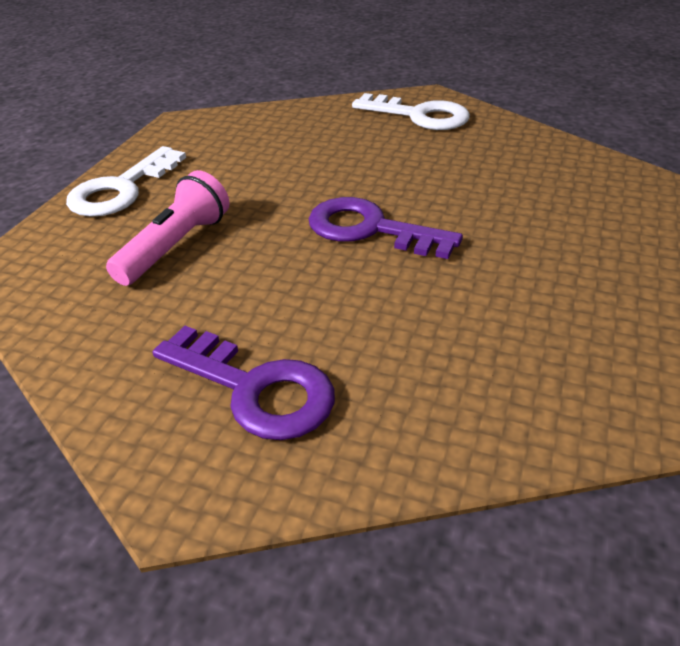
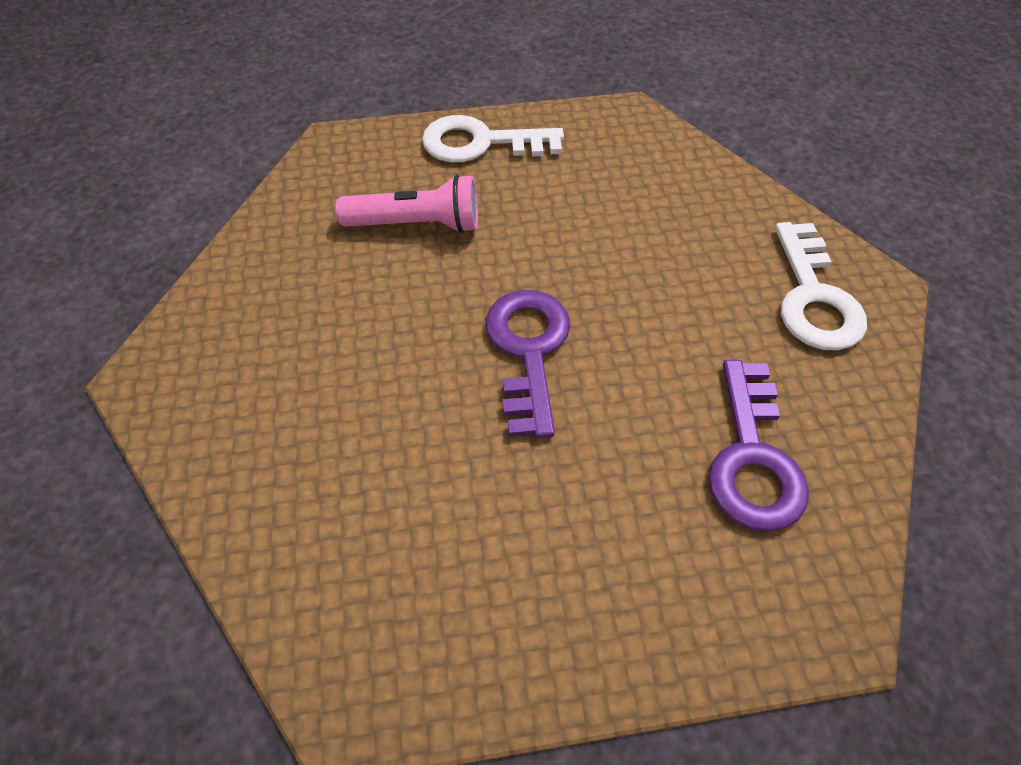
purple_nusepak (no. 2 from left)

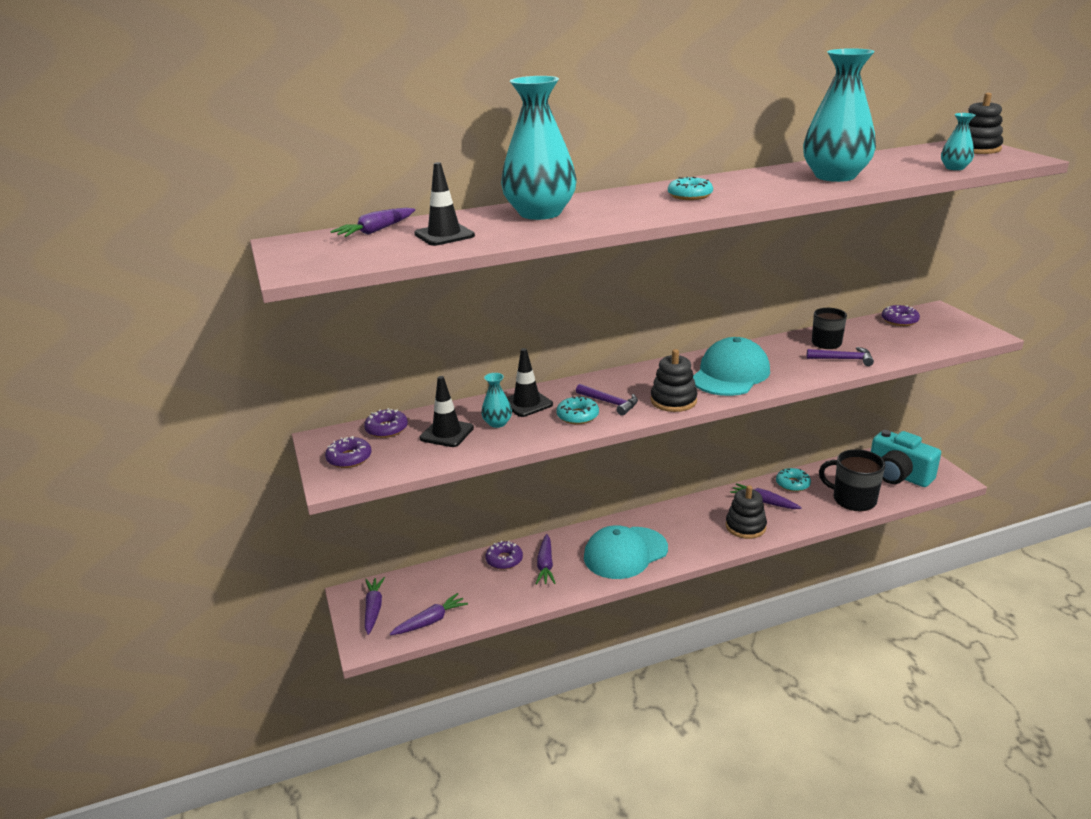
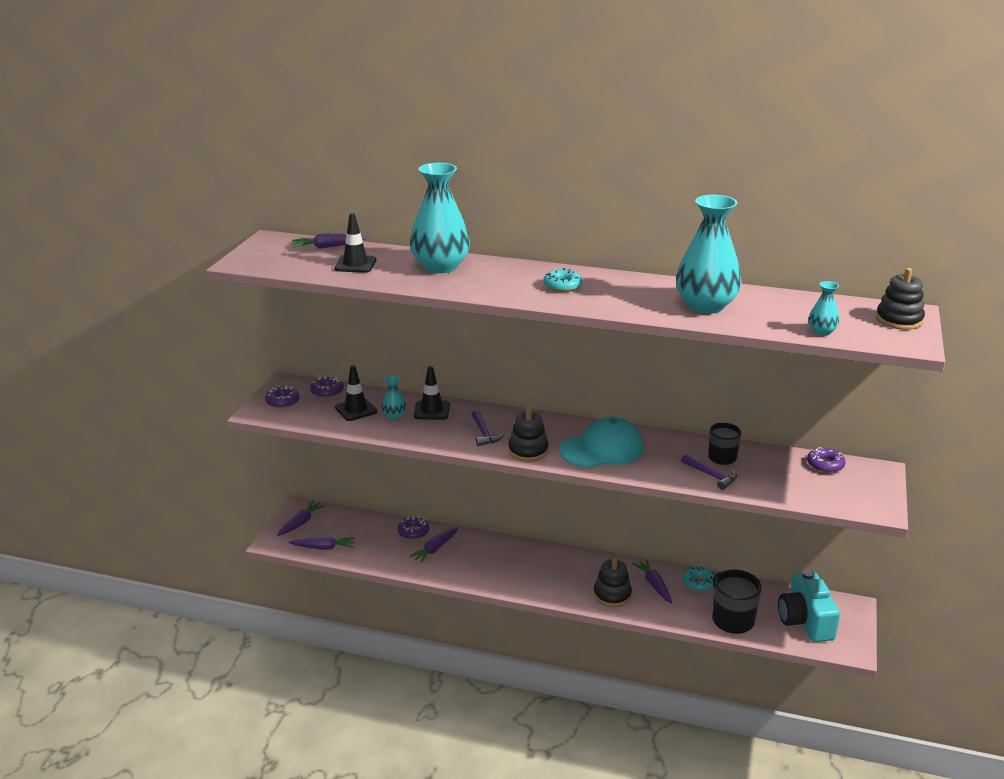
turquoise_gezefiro (no. 1 from left in the first image)
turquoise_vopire (no. 1 from left in the first image)

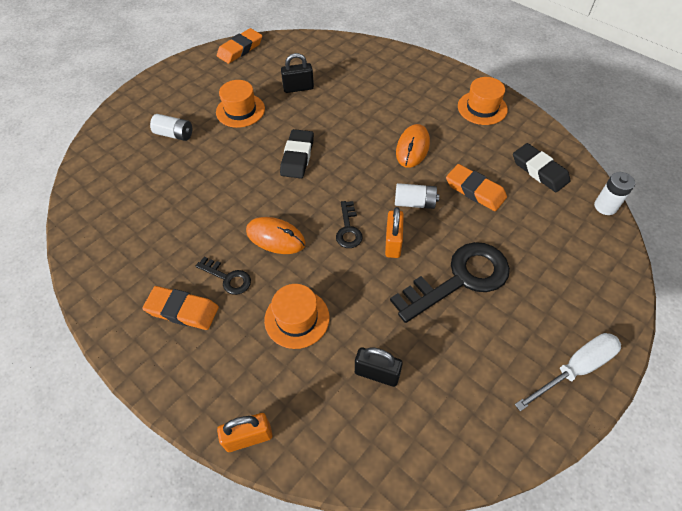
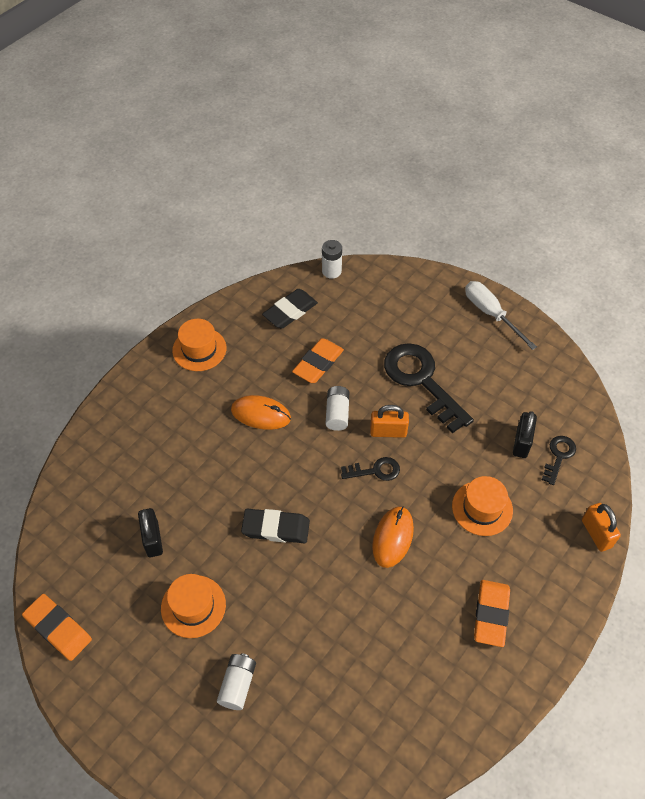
black_nusepak (no. 3 from left)

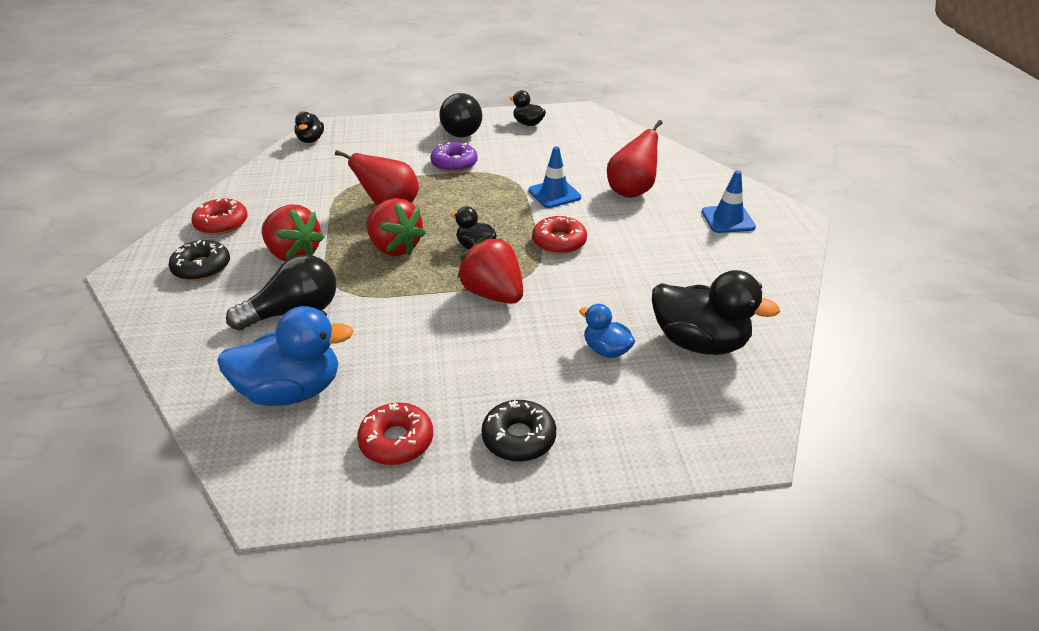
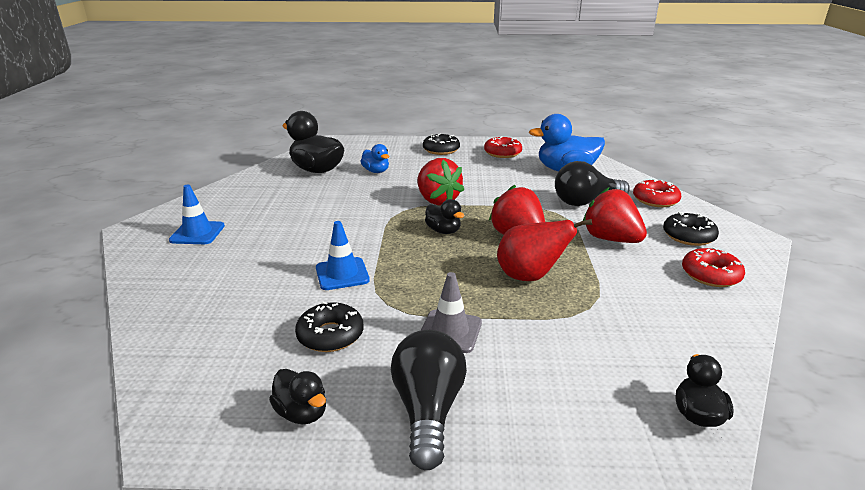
black_gezefiro (no. 1 from left)
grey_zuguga
red_gezefiro (no. 2 from left)
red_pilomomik (no. 2 from left in the first image)

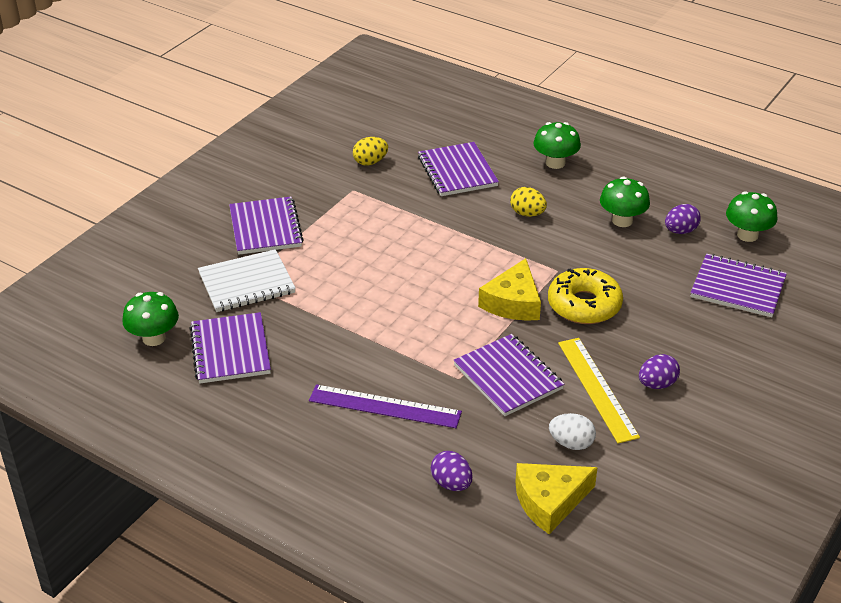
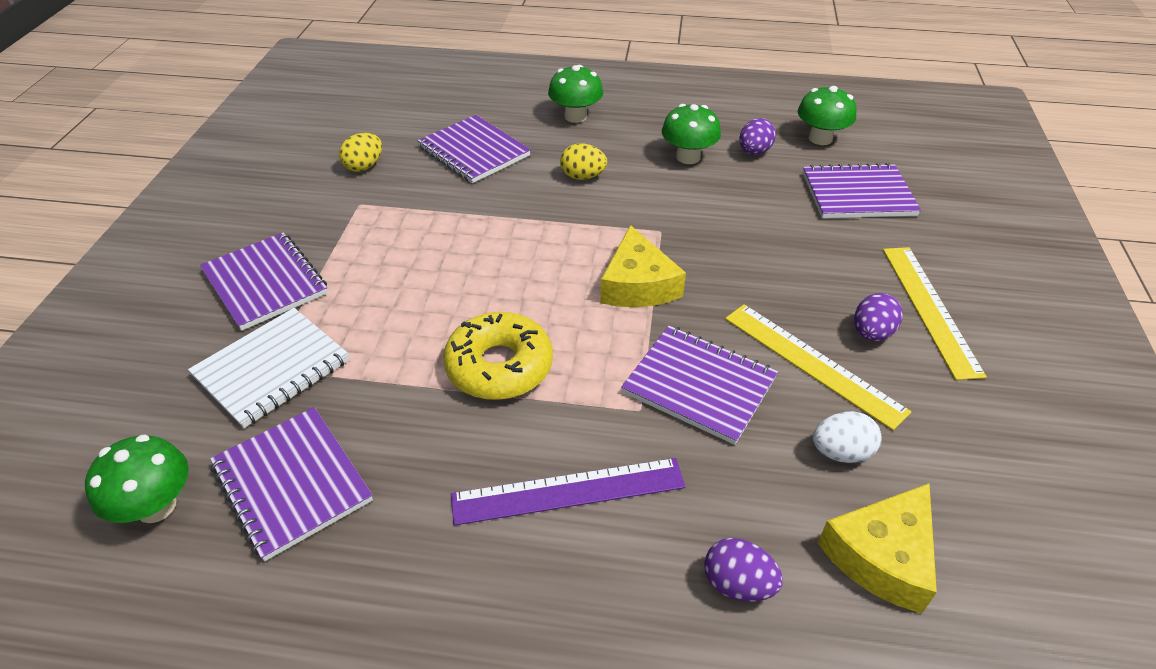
yellow_gezefiro
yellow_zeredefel (no. 2 from left)

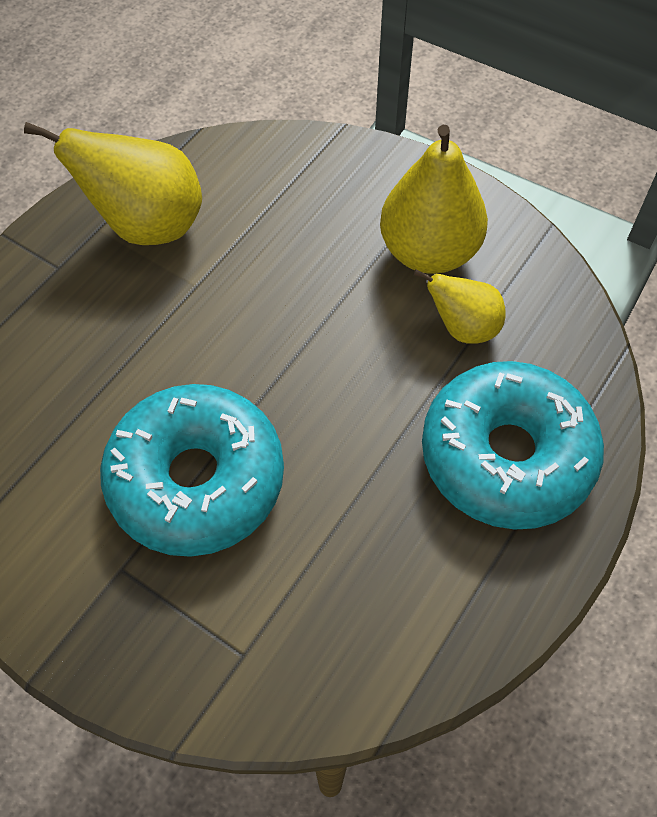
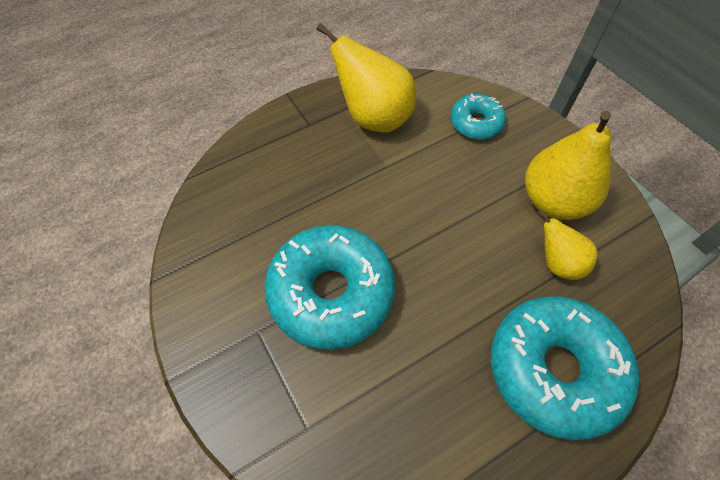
turquoise_gezefiro (no. 2 from left)

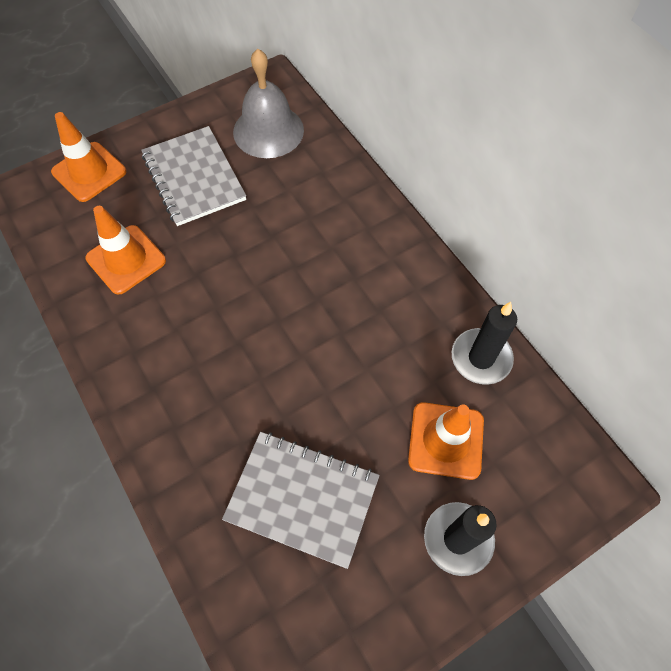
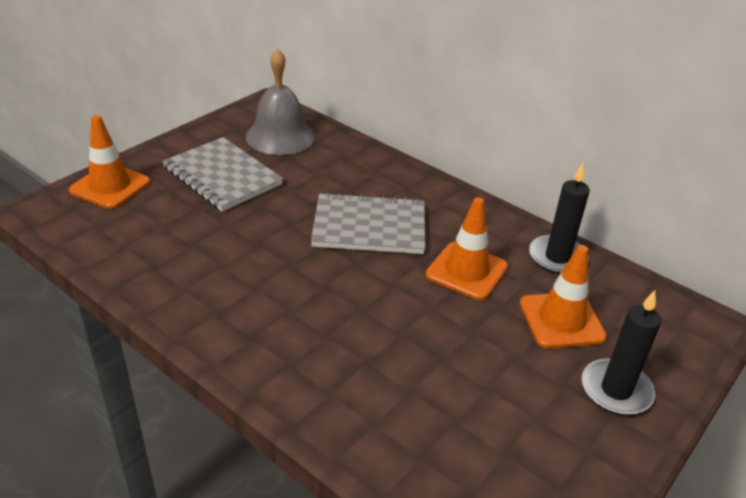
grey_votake (no. 2 from left)
orange_zuguga (no. 2 from left)

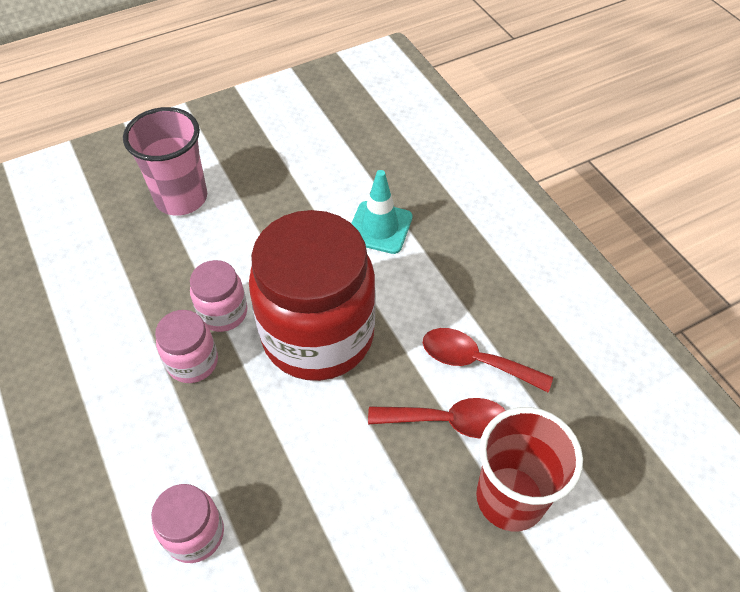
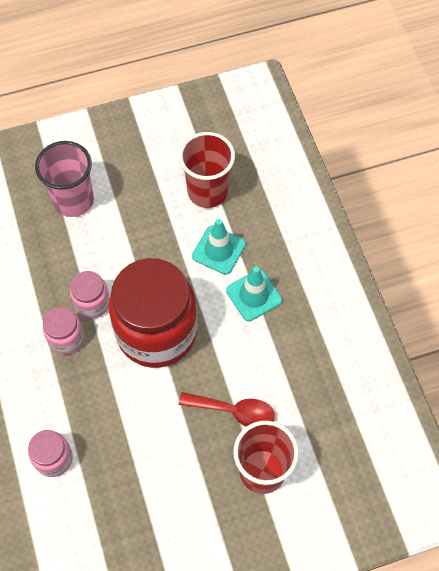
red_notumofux (no. 1 from left)
turquoise_zuguga (no. 2 from left)
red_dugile (no. 2 from left in the first image)

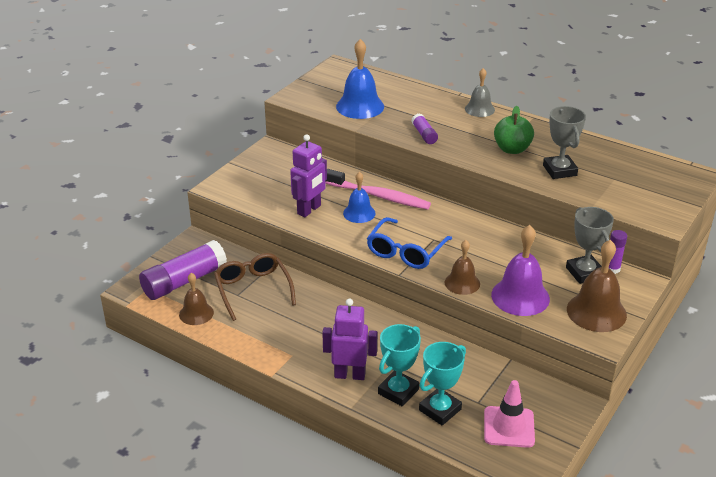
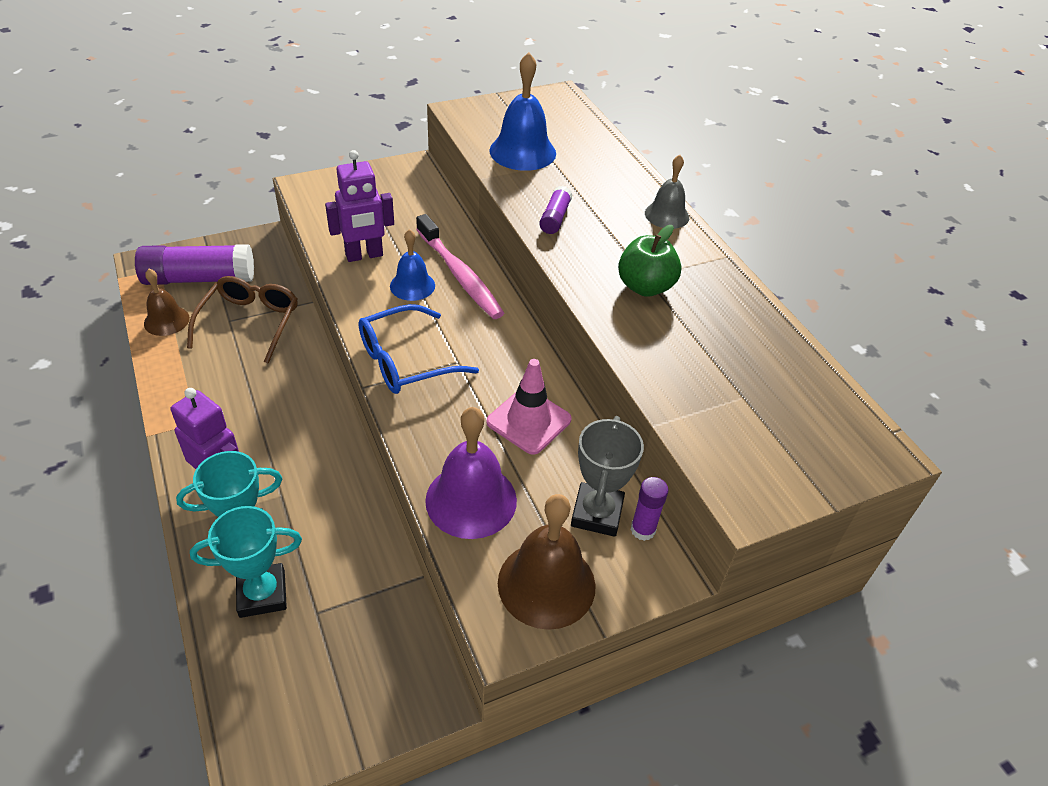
pink_zuguga
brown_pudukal (no. 2 from left in the first image)
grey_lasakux (no. 1 from left in the first image)

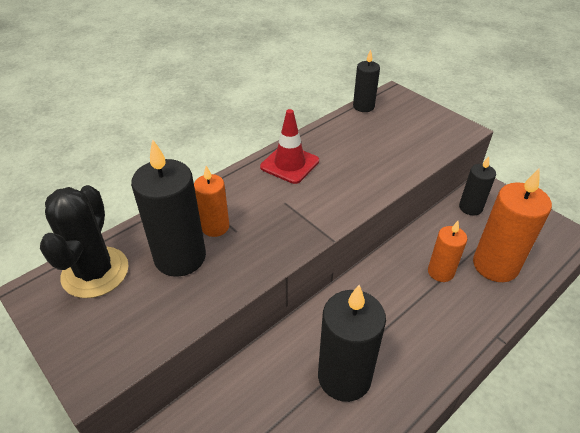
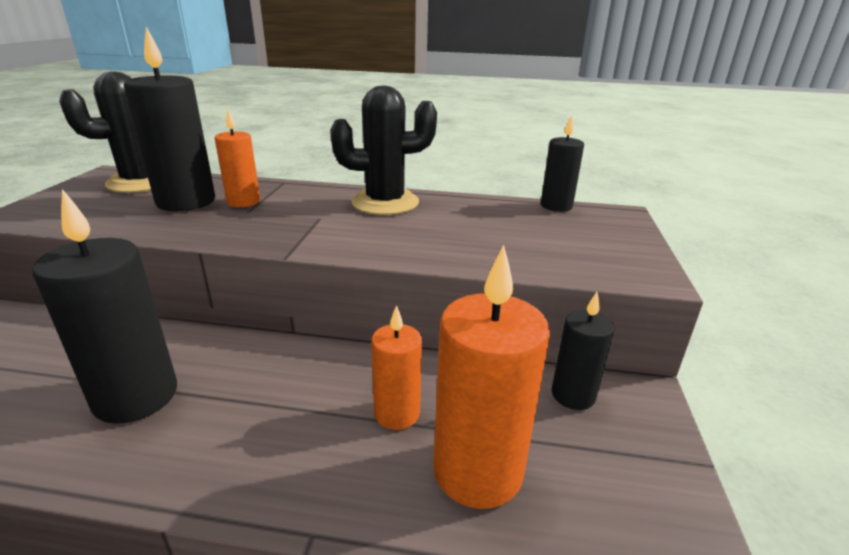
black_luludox (no. 2 from left)

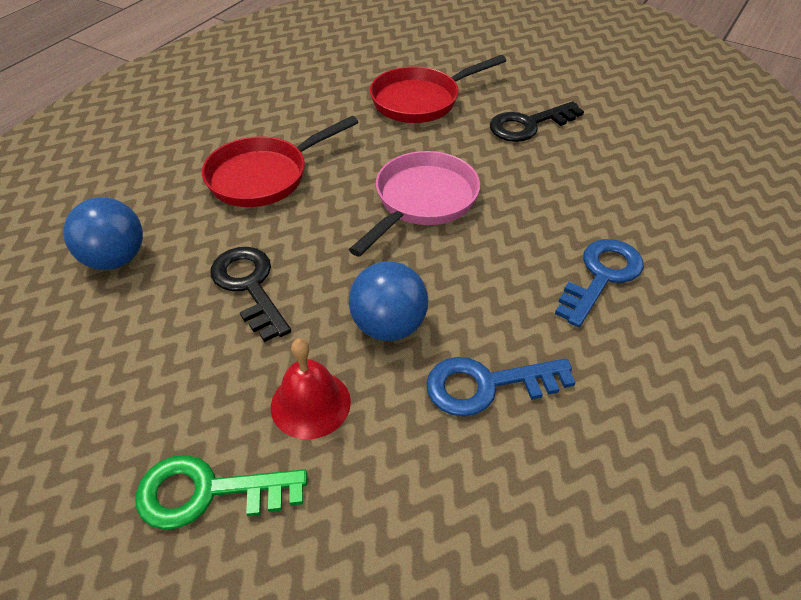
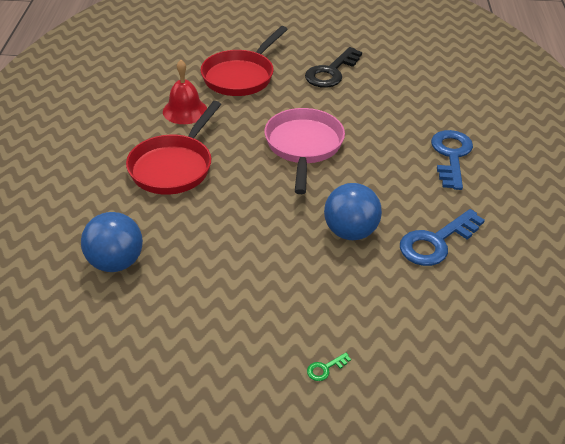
red_pudukal
green_nusepak
black_nusepak (no. 1 from left in the first image)

